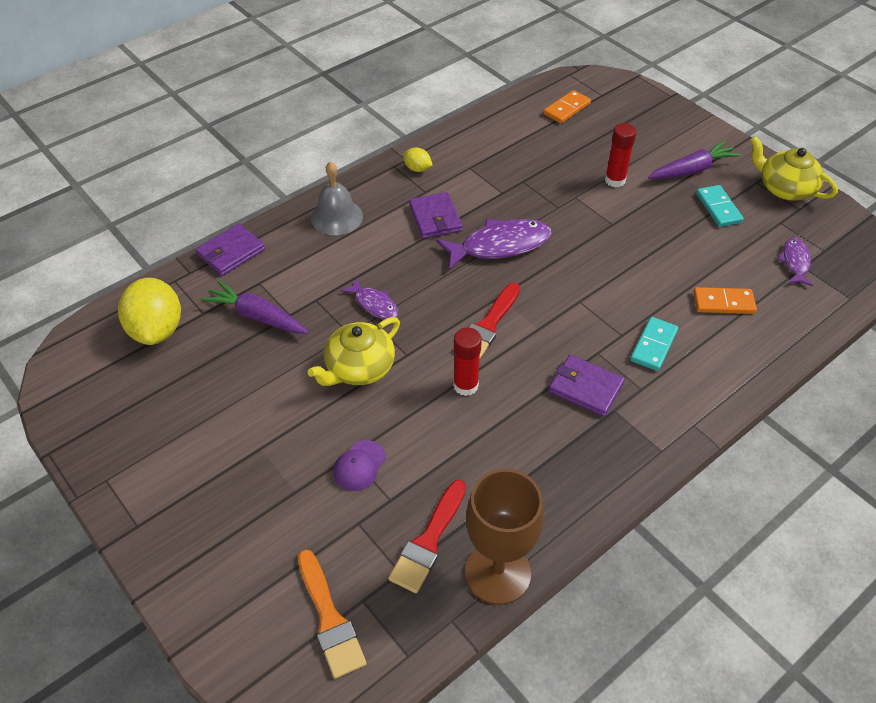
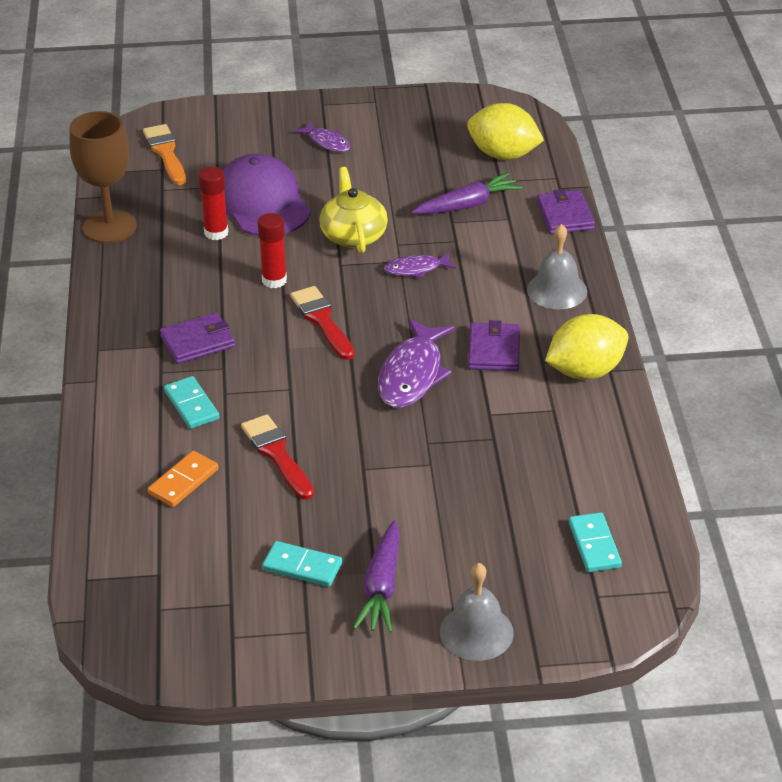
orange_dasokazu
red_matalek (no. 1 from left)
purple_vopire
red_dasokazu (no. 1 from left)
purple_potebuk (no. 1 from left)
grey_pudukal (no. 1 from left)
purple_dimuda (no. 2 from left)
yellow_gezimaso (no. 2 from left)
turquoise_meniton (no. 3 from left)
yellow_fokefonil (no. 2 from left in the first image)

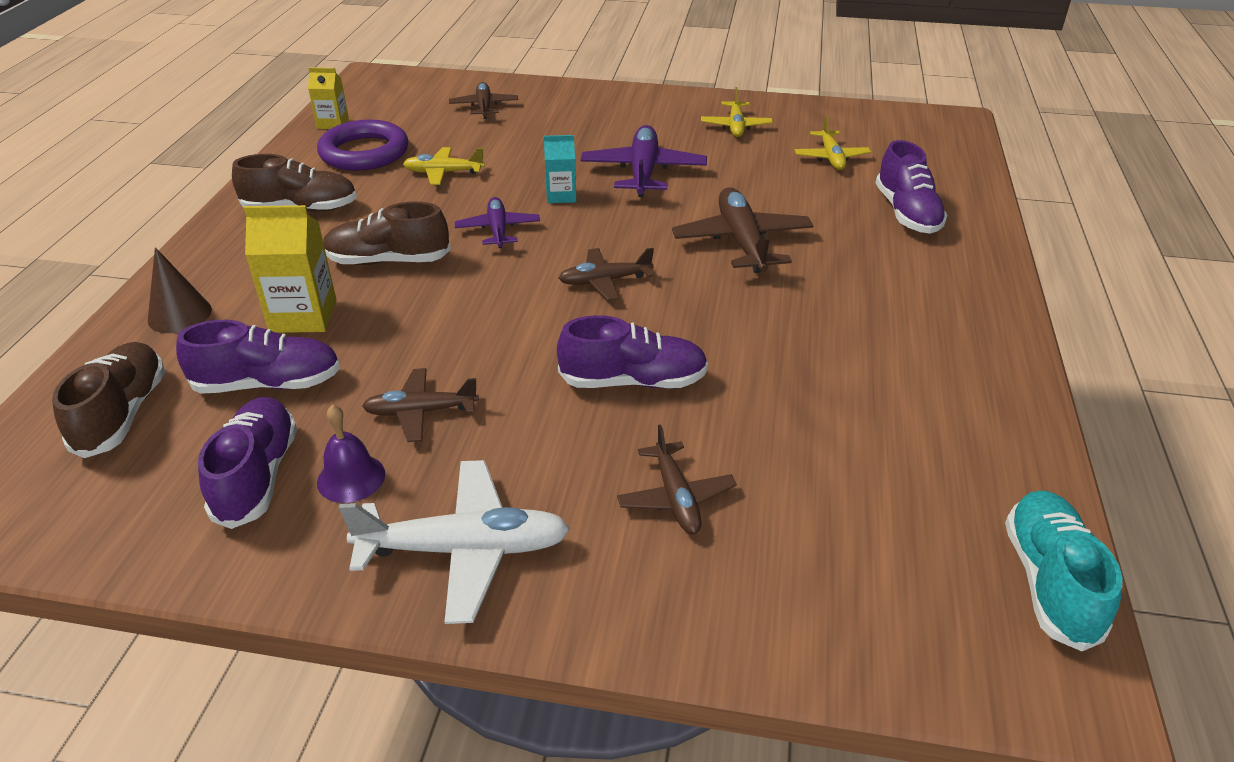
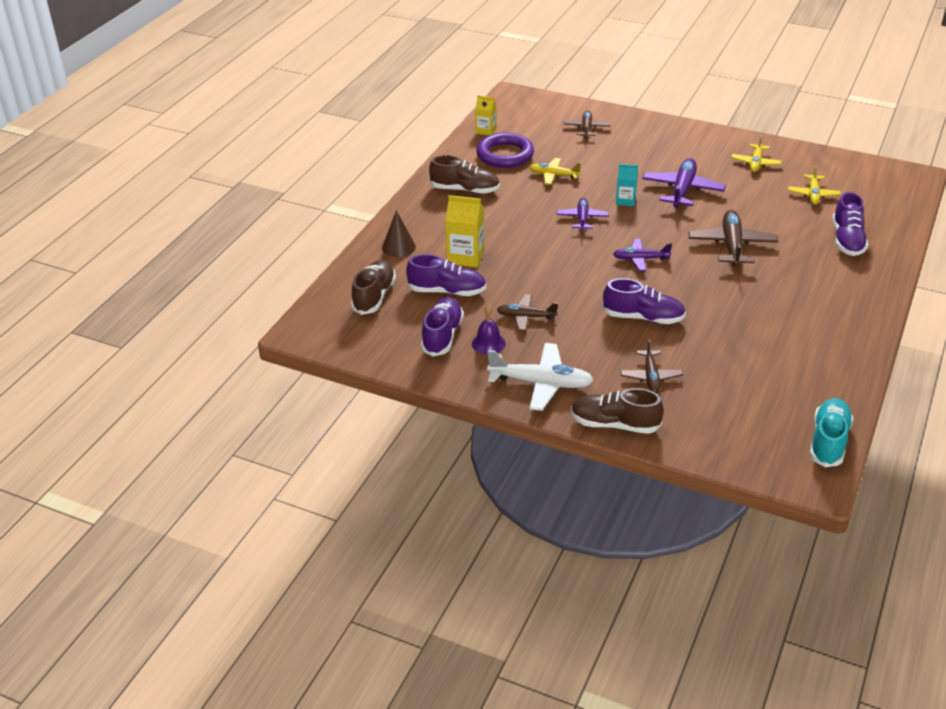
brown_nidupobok (no. 3 from left)
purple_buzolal (no. 2 from left)

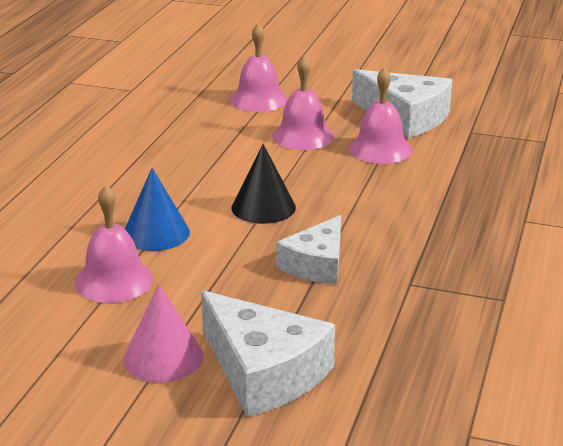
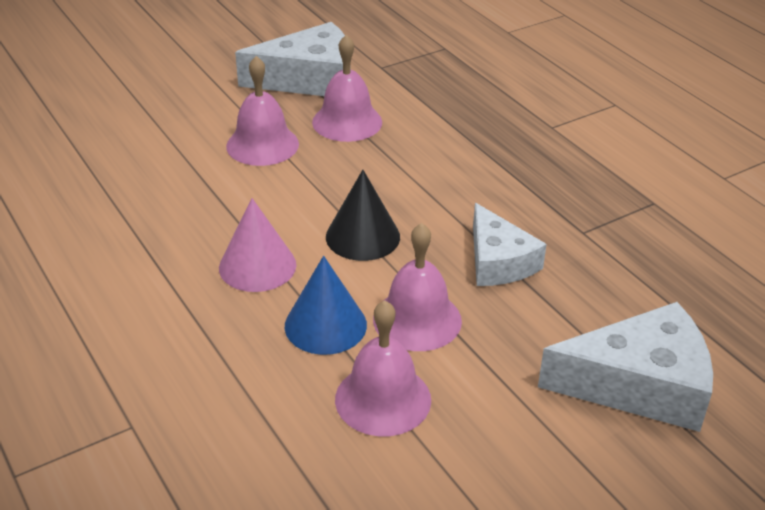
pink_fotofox
pink_pudukal (no. 4 from left)

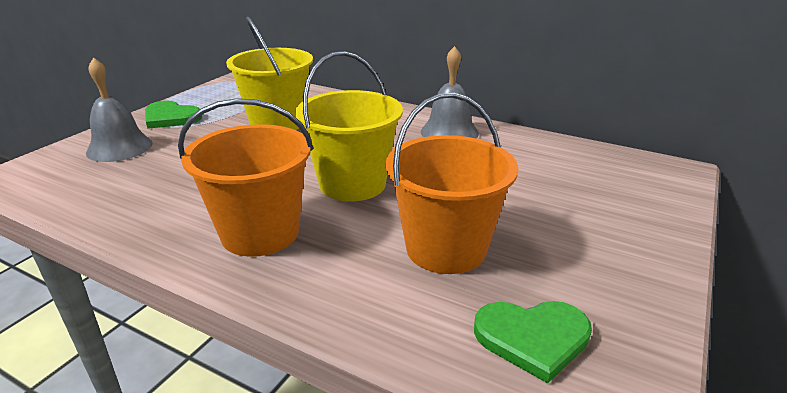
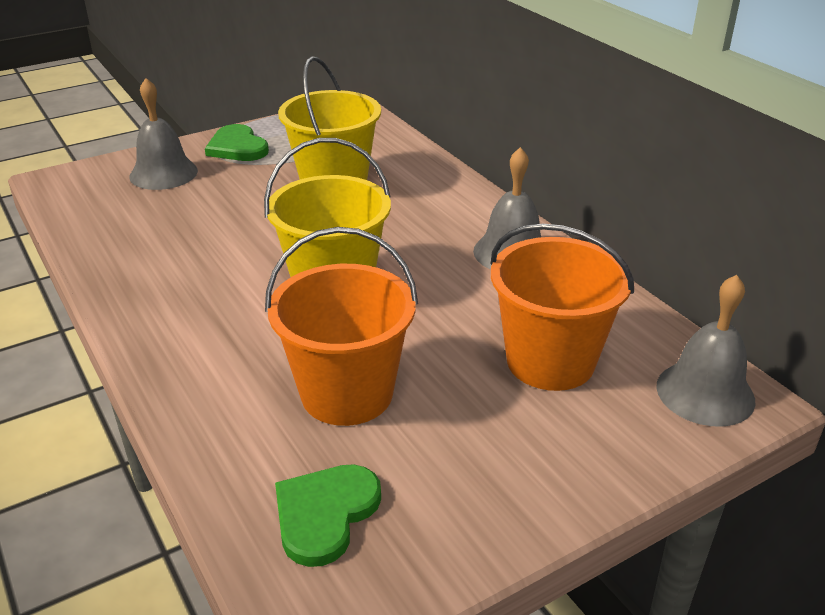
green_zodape (no. 2 from left)
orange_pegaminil (no. 2 from left)
grey_pudukal (no. 3 from left)

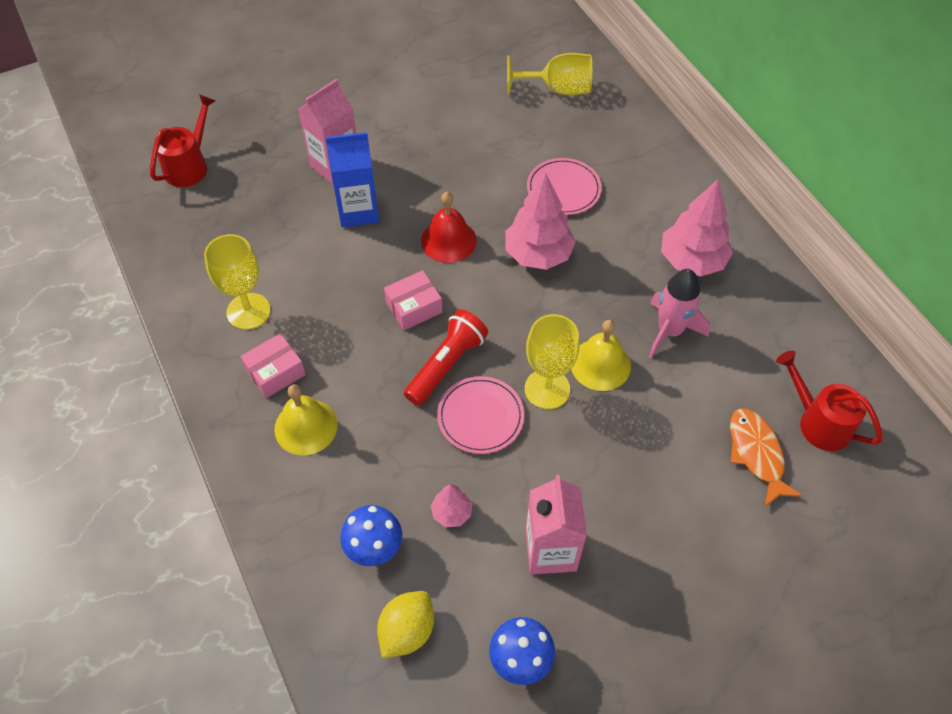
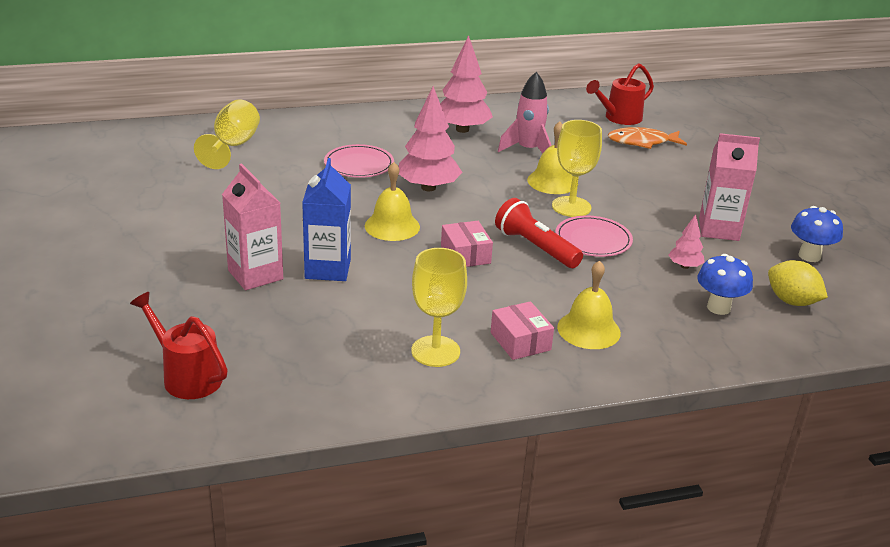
yellow_pudukal (no. 1 from left)

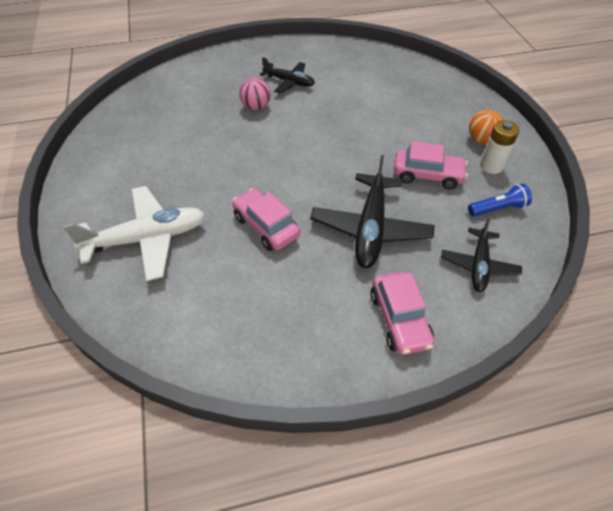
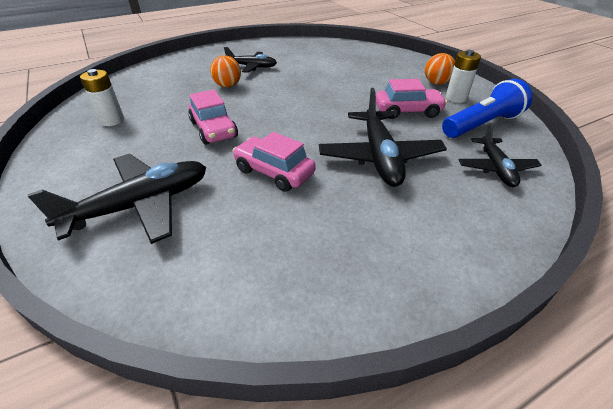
black_buzolal (no. 1 from left)
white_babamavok (no. 1 from left)
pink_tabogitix (no. 1 from left)
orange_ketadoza (no. 1 from left)
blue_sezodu

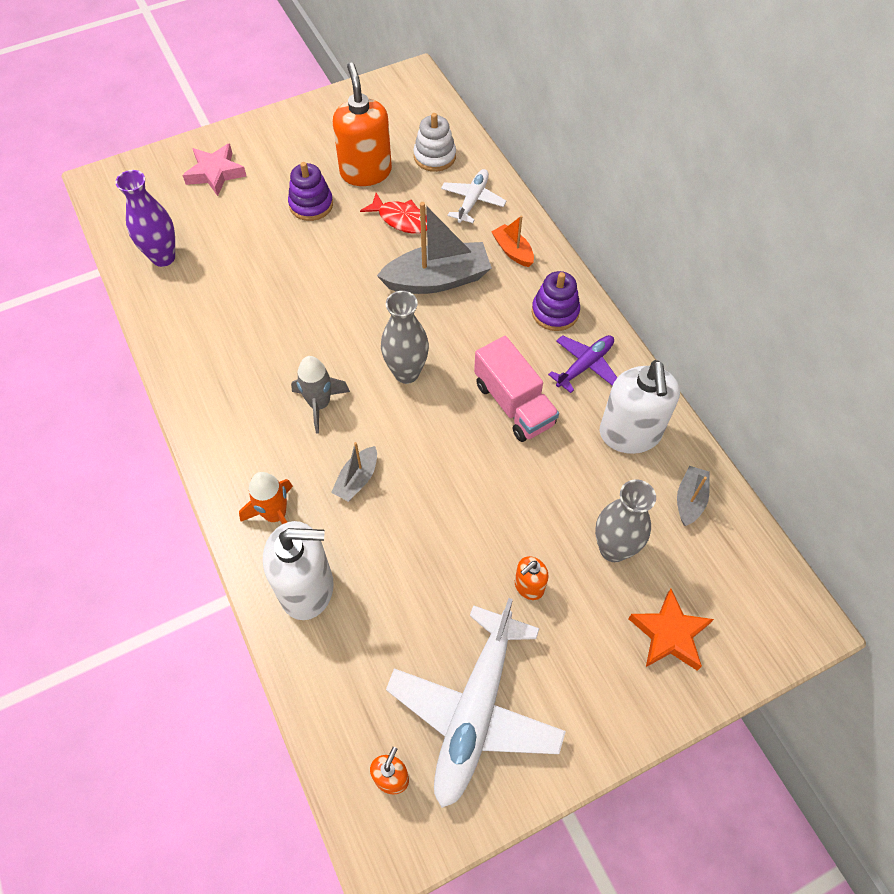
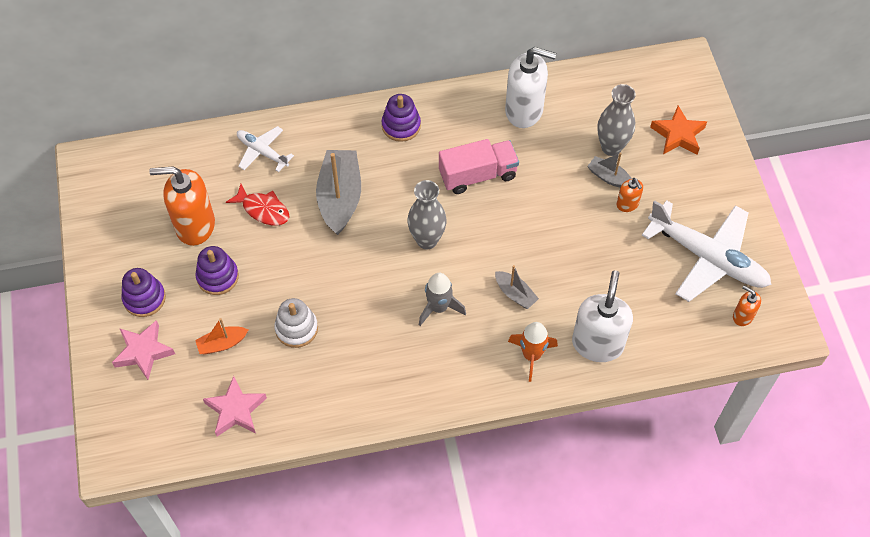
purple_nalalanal (no. 1 from left)
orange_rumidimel
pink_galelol (no. 2 from left)
red_potebuk
white_nalalanal
grey_rumidimel (no. 3 from left)
purple_buzolal

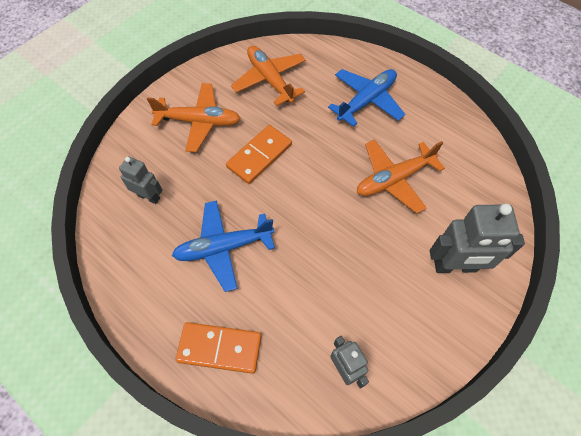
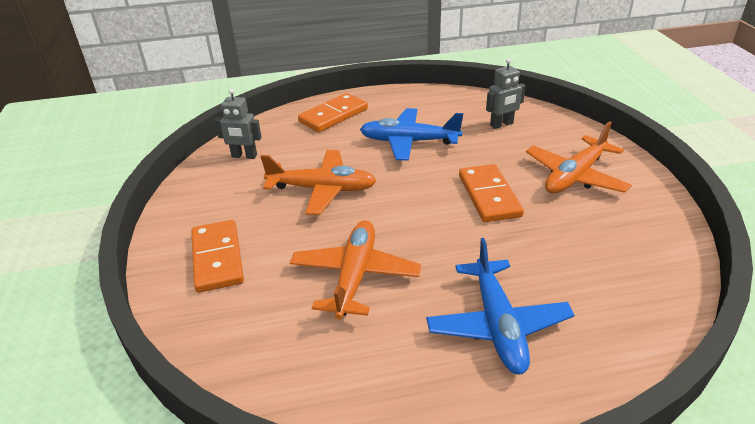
orange_meniton (no. 1 from left)
orange_buzolal (no. 1 from left)
blue_buzolal (no. 1 from left)

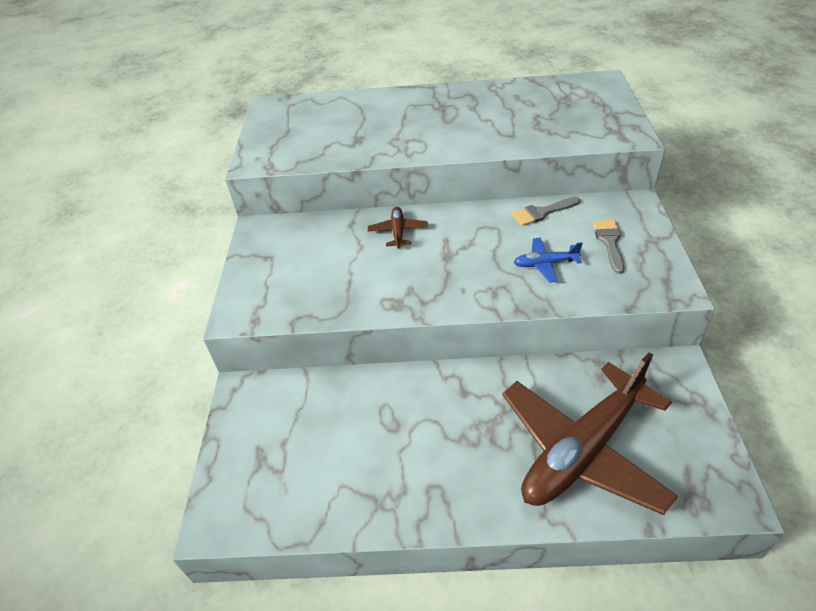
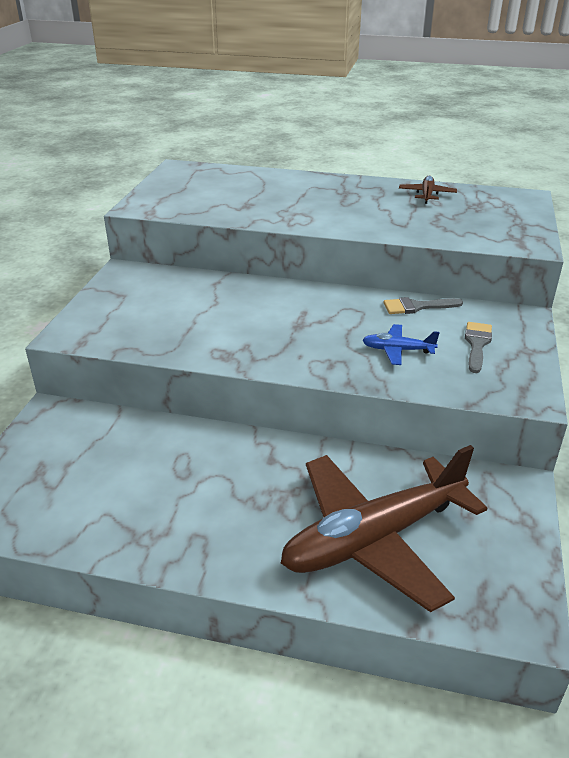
brown_buzolal (no. 2 from left)

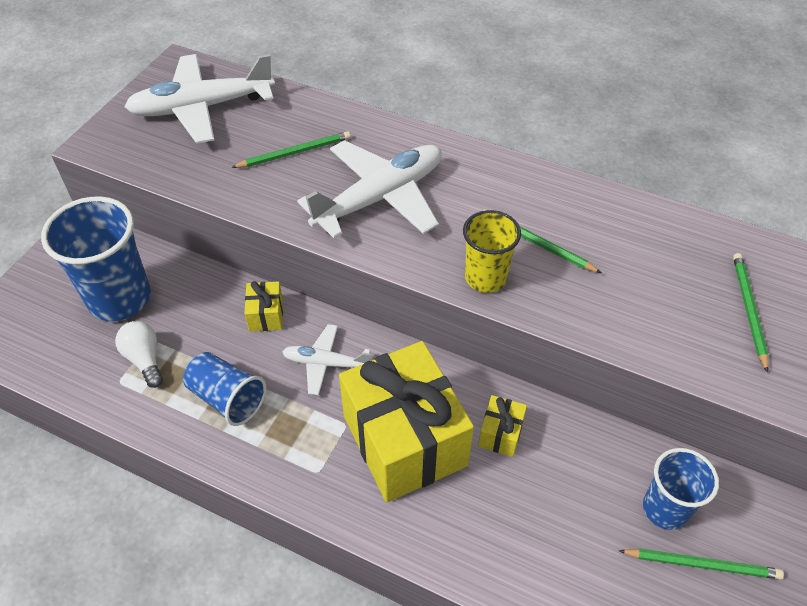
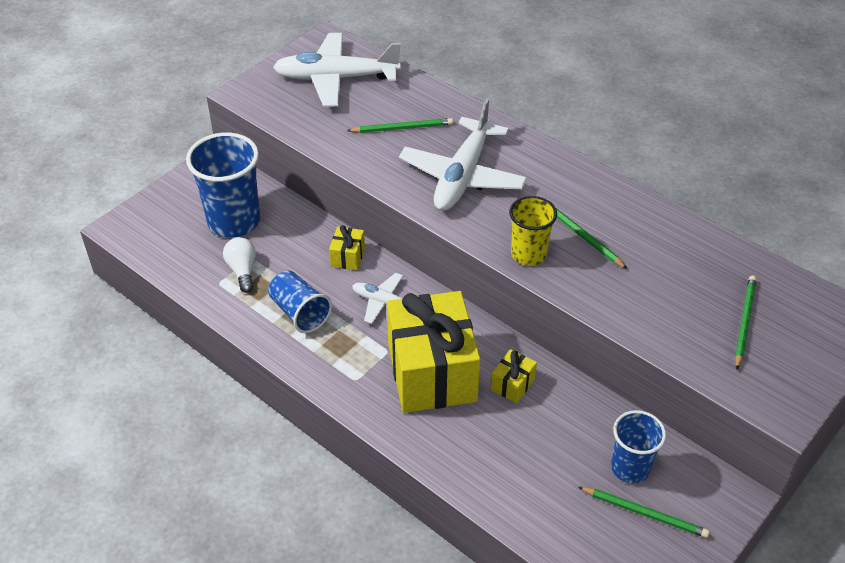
white_buzolal (no. 3 from left)

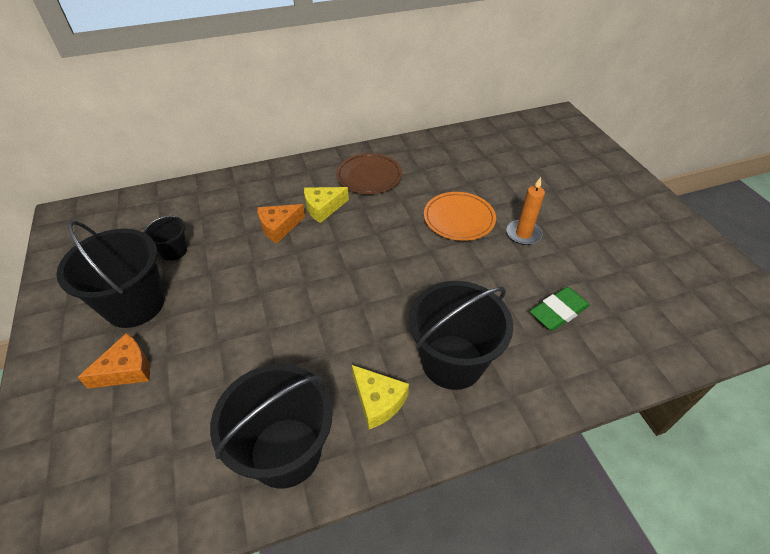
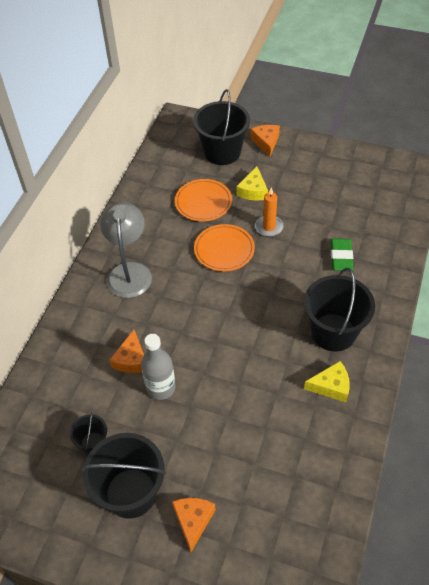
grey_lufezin
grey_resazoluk
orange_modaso (no. 1 from left)
black_pegaminil (no. 3 from left)
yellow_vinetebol (no. 1 from left)
orange_vinetebol (no. 3 from left)

